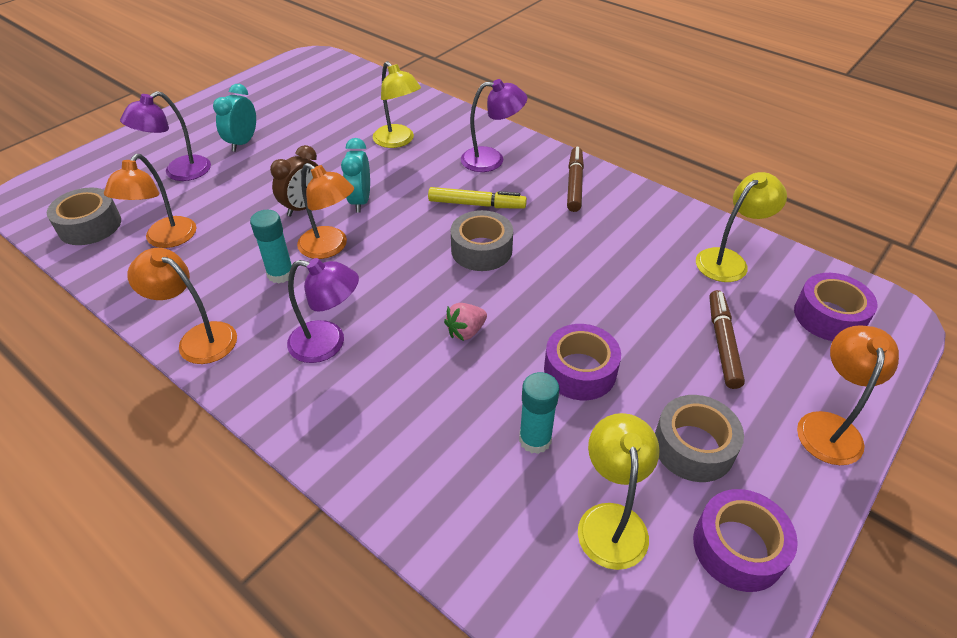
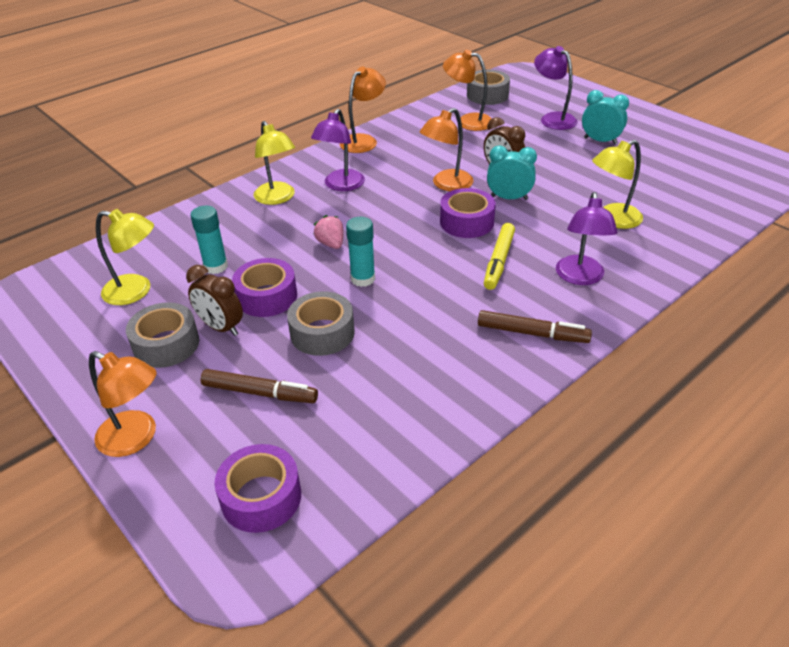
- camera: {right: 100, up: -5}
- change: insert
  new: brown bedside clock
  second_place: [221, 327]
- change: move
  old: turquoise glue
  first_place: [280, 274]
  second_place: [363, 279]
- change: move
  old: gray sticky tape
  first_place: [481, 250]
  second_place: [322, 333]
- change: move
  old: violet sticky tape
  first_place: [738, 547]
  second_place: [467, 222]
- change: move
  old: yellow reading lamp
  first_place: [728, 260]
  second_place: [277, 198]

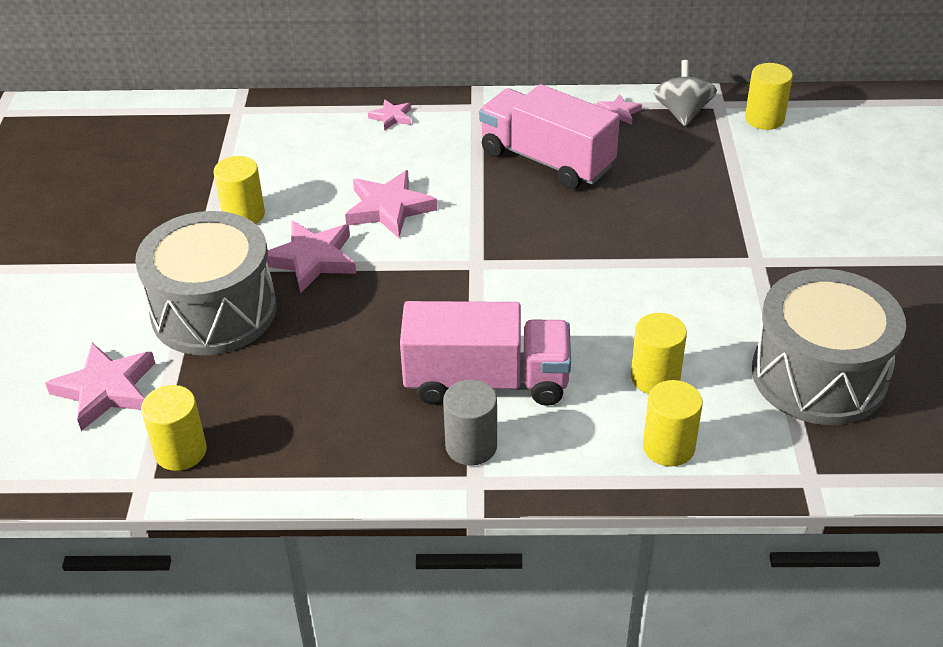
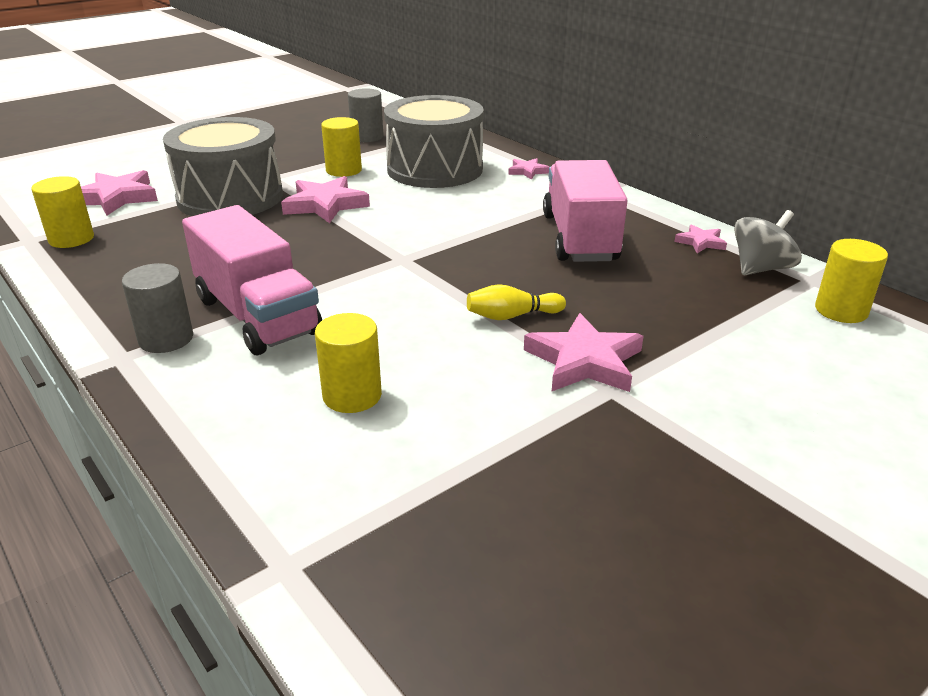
- camera: {right: 50, up: -10}
- change: delete
  old: yellow solid cylinder
  first_place: [668, 447]
- change: insert
  new: gray solid cylinder
  second_place: [367, 137]
- change: insert
  new: yellow bowling pin
  second_place: [512, 316]
- change: move
  old: rosy five-pointed star
  first_place: [389, 208]
  second_place: [584, 361]
- change: move
  old: gray toy drum
  first_place: [819, 375]
  second_place: [435, 169]

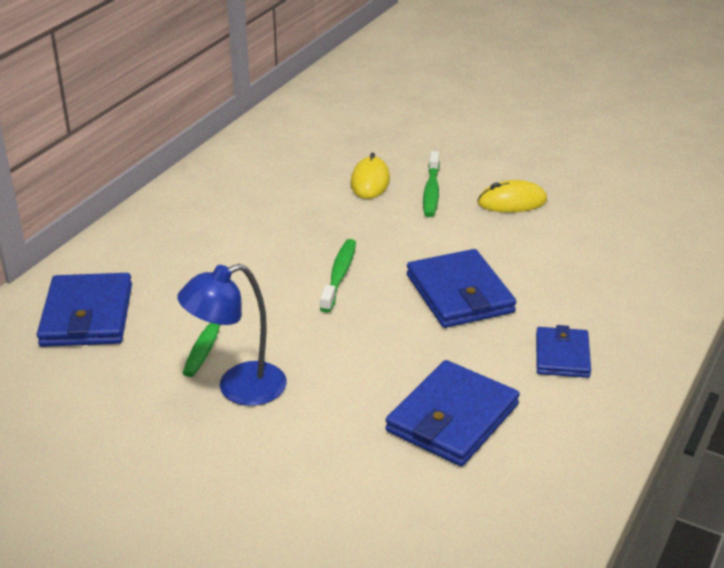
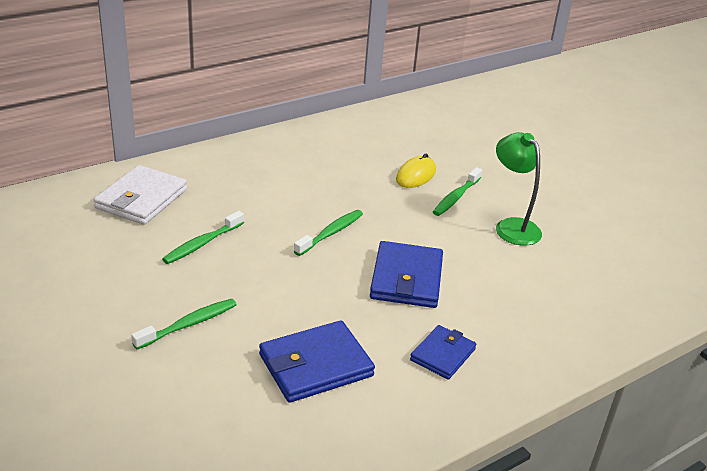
- camera: {right: 25, up: 0}
- change: delete
  old: blue reading lamp
  first_place: [238, 388]
- change: insert
  new: green tooth brush
  second_place: [189, 324]
- change: replace
  old: yellow mouse
  new: green reading lamp
  first_place: [512, 202]
  second_place: [512, 226]
- change: recolor
  old: blue card wallet
  new: snow-white card wallet
  first_place: [87, 315]
  second_place: [142, 199]

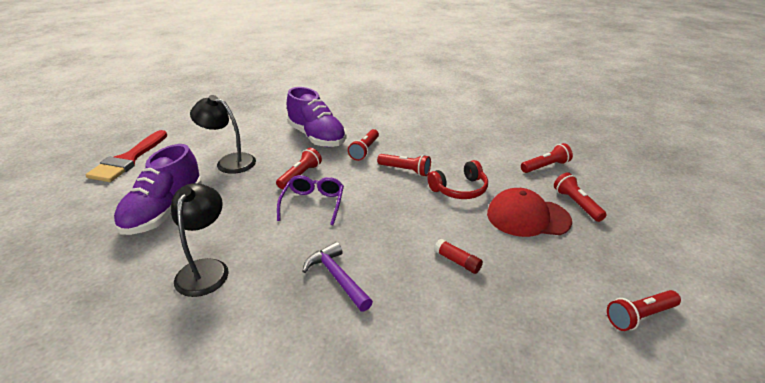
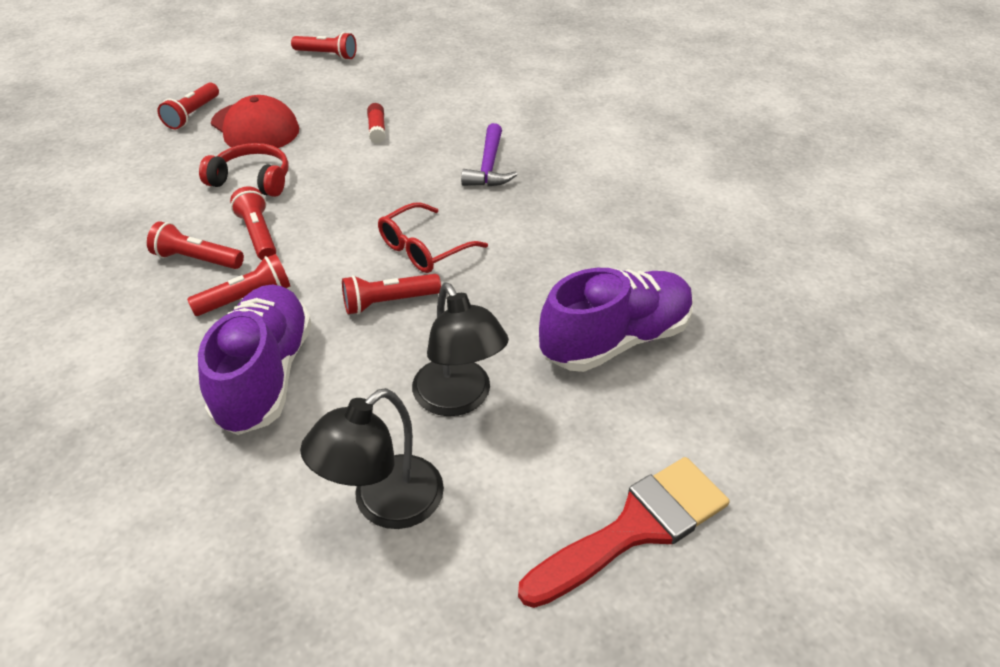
- camera: {right: -140, up: 10}
- change: move
  old: jet-black reading lamp
  first_place: [205, 269]
  second_place: [384, 504]
- change: move
  old: scarlet pocket torch
  first_place: [545, 166]
  second_place: [197, 259]
- change: recolor
  old: violet spectacles
  new: scarlet spectacles
  first_place: [313, 204]
  second_place: [424, 249]

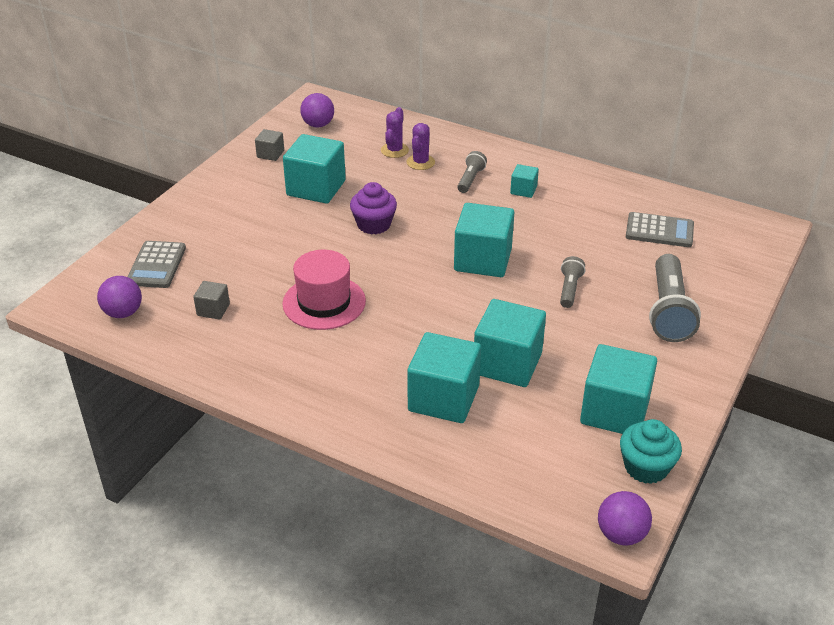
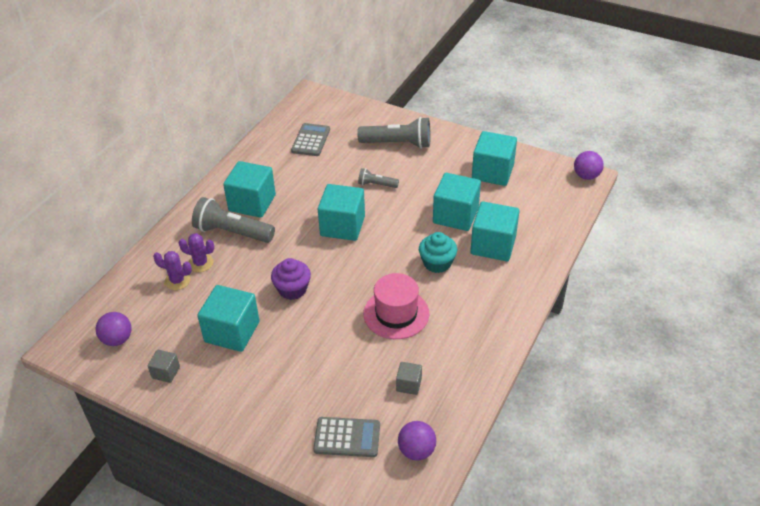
- camera: {right: -90, up: 5}
- change: move
  old: turquoise cupcake
  first_place: [646, 467]
  second_place: [437, 263]
- change: resize
  old: gray pocket torch
  first_place: [470, 179]
  second_place: [232, 232]
  factor: 1.9
- change: resize
  old: turquoise solid cube
  first_place: [523, 190]
  second_place: [252, 203]
  factor: 2.06

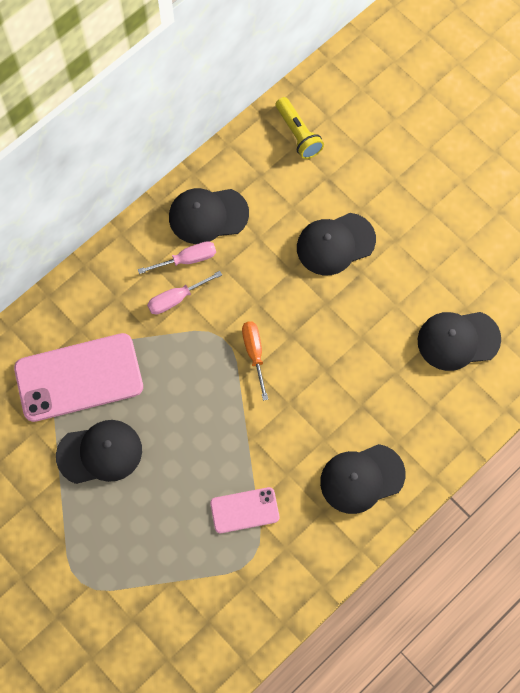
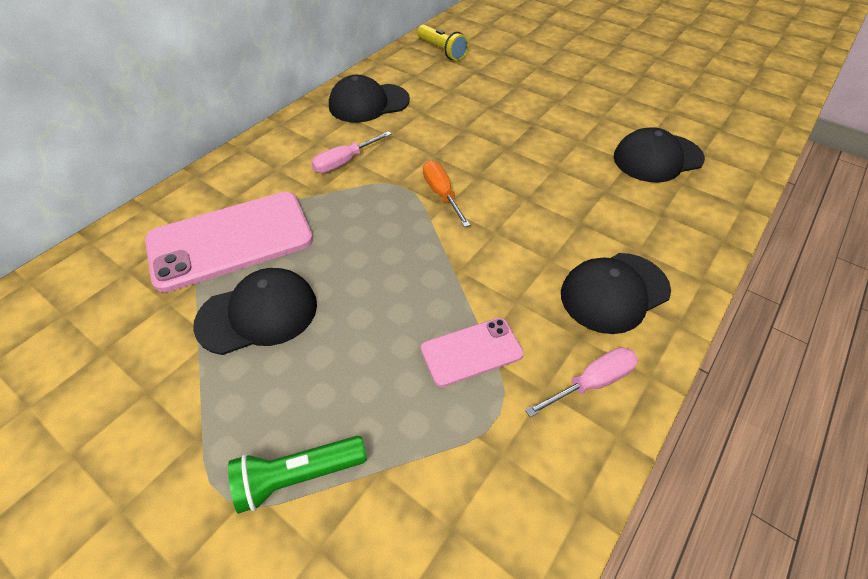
- camera: {right: -10, up: -20}
- change: delete
  old: jet-black peaked cap
  first_place: [335, 244]
- change: insert
  new: green pocket torch
  second_place: [298, 476]
- change: move
  old: rosy hand screwdriver
  first_place: [187, 260]
  second_place: [591, 383]

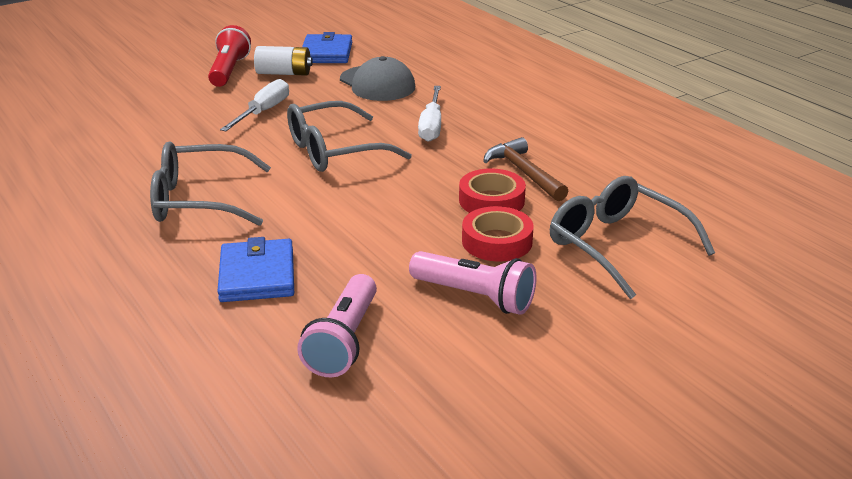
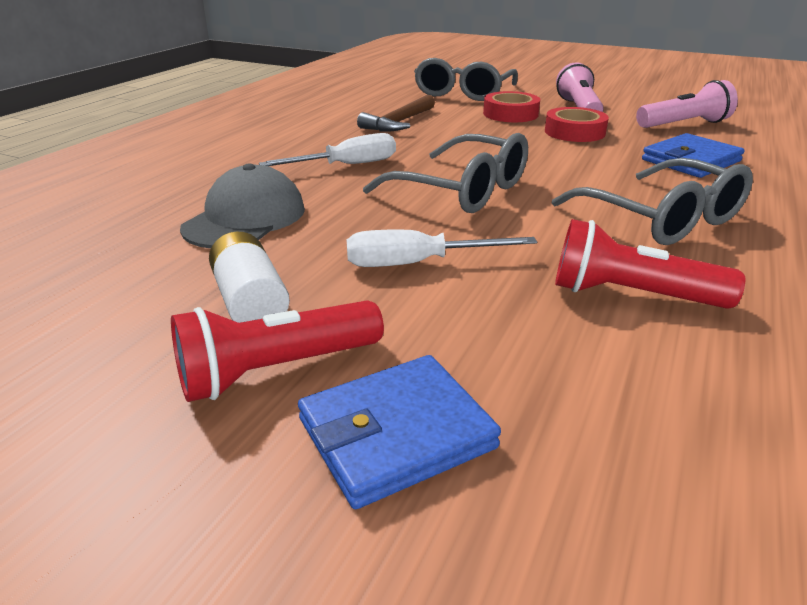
- camera: {right: -120, up: 0}
- change: insert
  new: scarlet pocket torch
  second_place: [630, 295]
- change: move
  old: blue card wallet
  first_place: [326, 53]
  second_place: [396, 433]
- change: move
  old: scarlet sticky tape
  first_place: [491, 200]
  second_place: [574, 132]

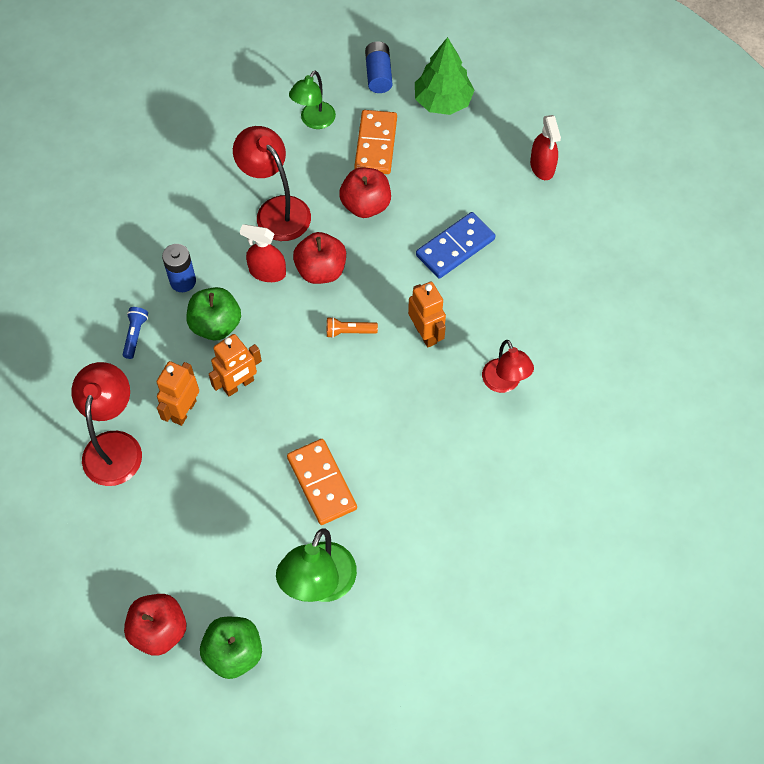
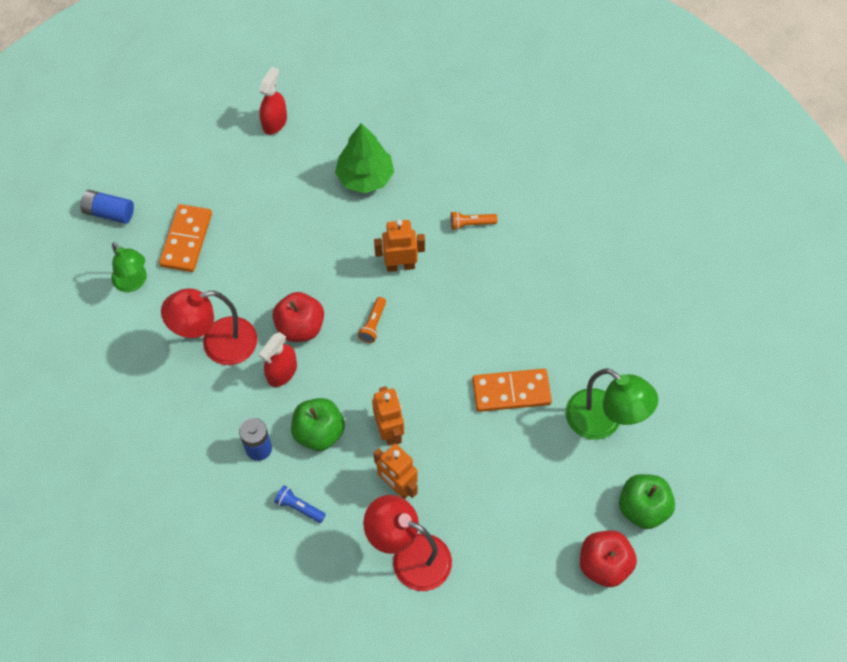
- camera: {right: -70, up: 0}
- change: delete
  old: scarlet toy apple
  first_place: [365, 205]
- change: delete
  old: blue domino tile
  first_place: [455, 247]
- change: move
  old: green toy tree
  first_place: [443, 101]
  second_place: [365, 177]
- change: replace
  old: scarlet reading lamp
  new: orange-coloured pocket torch
  first_place: [504, 383]
  second_place: [471, 224]
- change: rotate
  old: orange-coloured domino tile
  first_place: [376, 144]
  second_place: [186, 240]
  degrees: 75
- change: rotate
  old: scarlet spray bottle
  first_place: [542, 166]
  second_place: [274, 122]
  degrees: -75

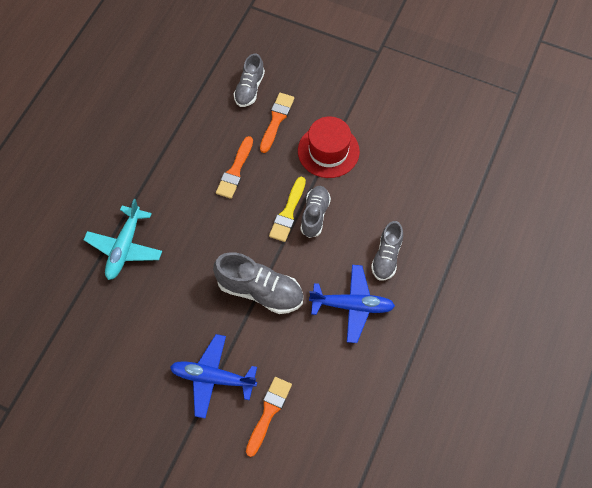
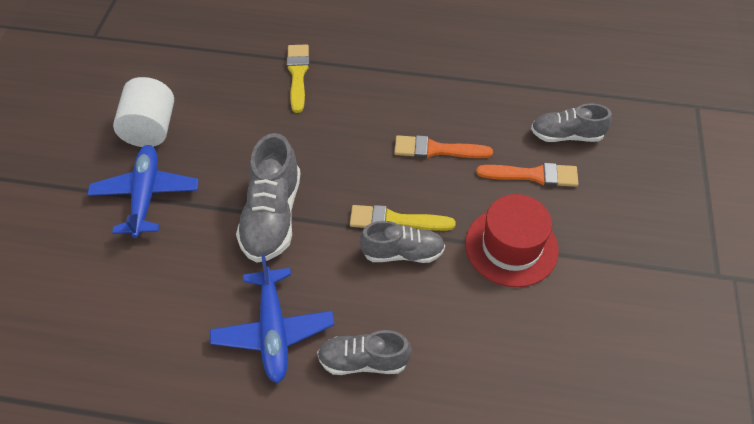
- camera: {right: 75, up: -10}
- change: delete
  old: orange-coloured paint brush
  first_place: [268, 412]
- change: insert
  new: snow-white solid cylinder
  second_place: [151, 129]
- change: replace
  old: turquoise aeroplane
  new: yellow paint brush
  first_place: [124, 247]
  second_place: [298, 74]

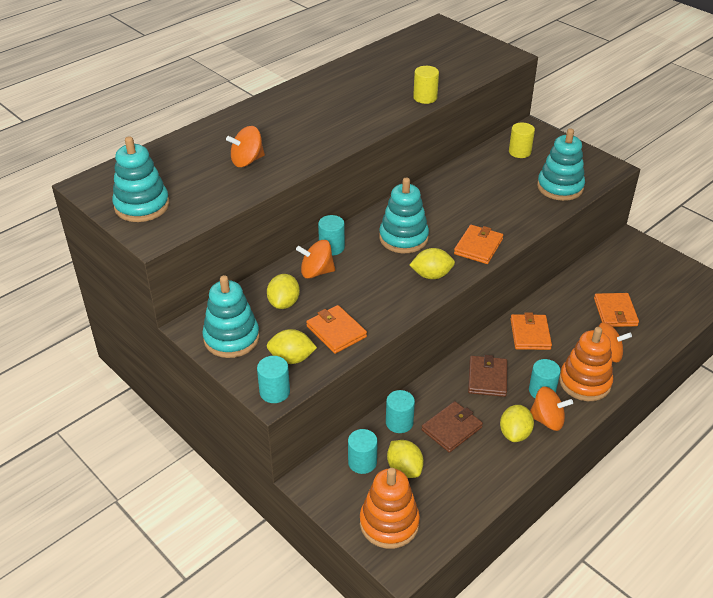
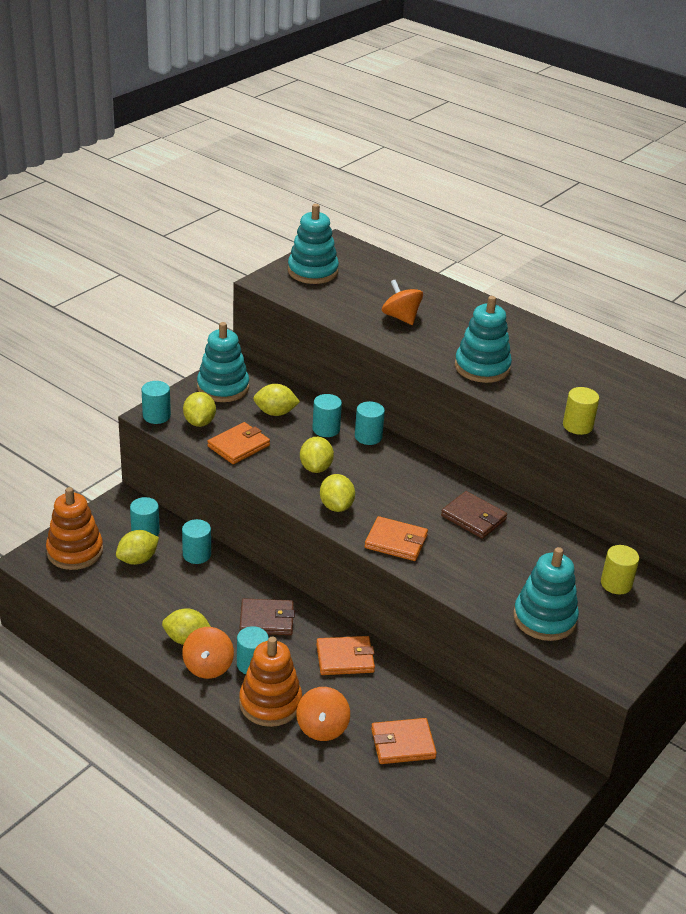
- camera: {right: 80, up: -5}
- change: insert
  new: yellow lemon
  second_place: [316, 468]
- change: move
  old: turquoise stacking toy
  first_place: [403, 238]
  second_place: [482, 367]
- change: move
  old: brown card wallet
  first_place: [451, 429]
  second_place: [473, 517]
- change: replace
  old: orange-coloured whirligig
  new: turquoise solid cylinder
  first_place: [316, 272]
  second_place: [326, 429]

